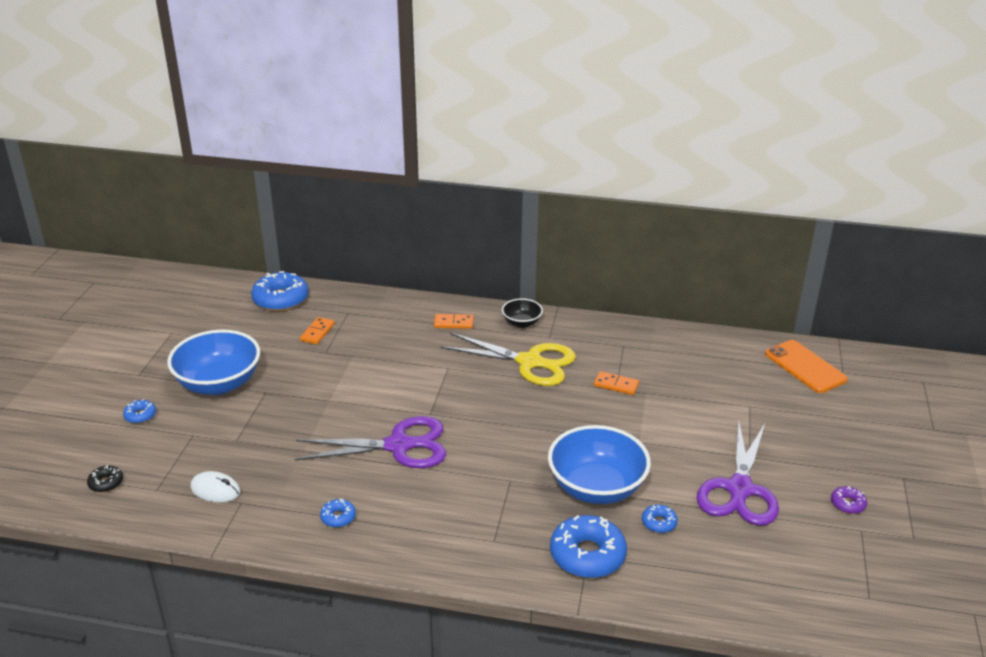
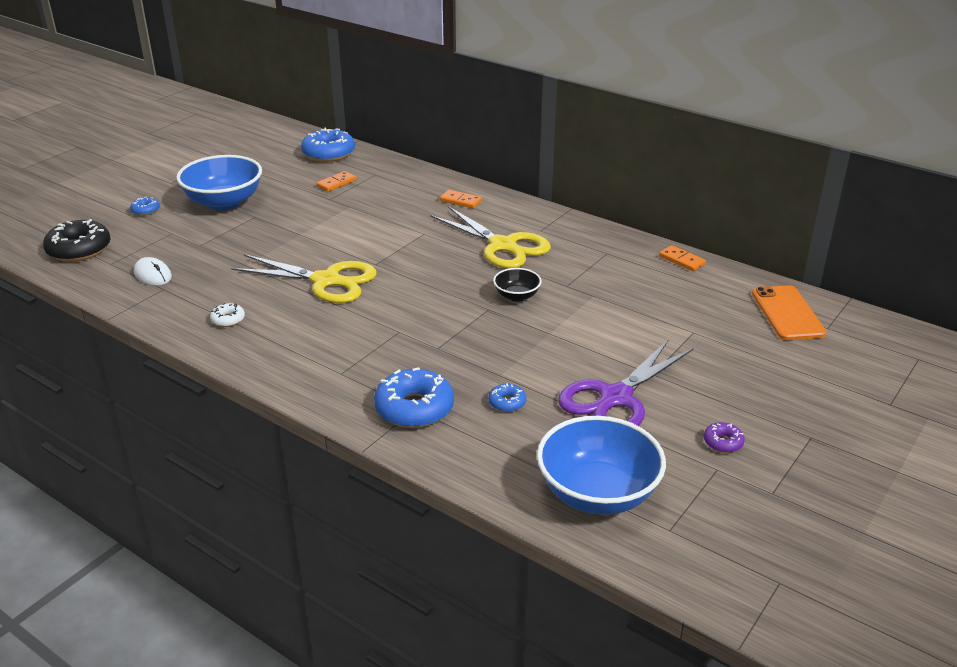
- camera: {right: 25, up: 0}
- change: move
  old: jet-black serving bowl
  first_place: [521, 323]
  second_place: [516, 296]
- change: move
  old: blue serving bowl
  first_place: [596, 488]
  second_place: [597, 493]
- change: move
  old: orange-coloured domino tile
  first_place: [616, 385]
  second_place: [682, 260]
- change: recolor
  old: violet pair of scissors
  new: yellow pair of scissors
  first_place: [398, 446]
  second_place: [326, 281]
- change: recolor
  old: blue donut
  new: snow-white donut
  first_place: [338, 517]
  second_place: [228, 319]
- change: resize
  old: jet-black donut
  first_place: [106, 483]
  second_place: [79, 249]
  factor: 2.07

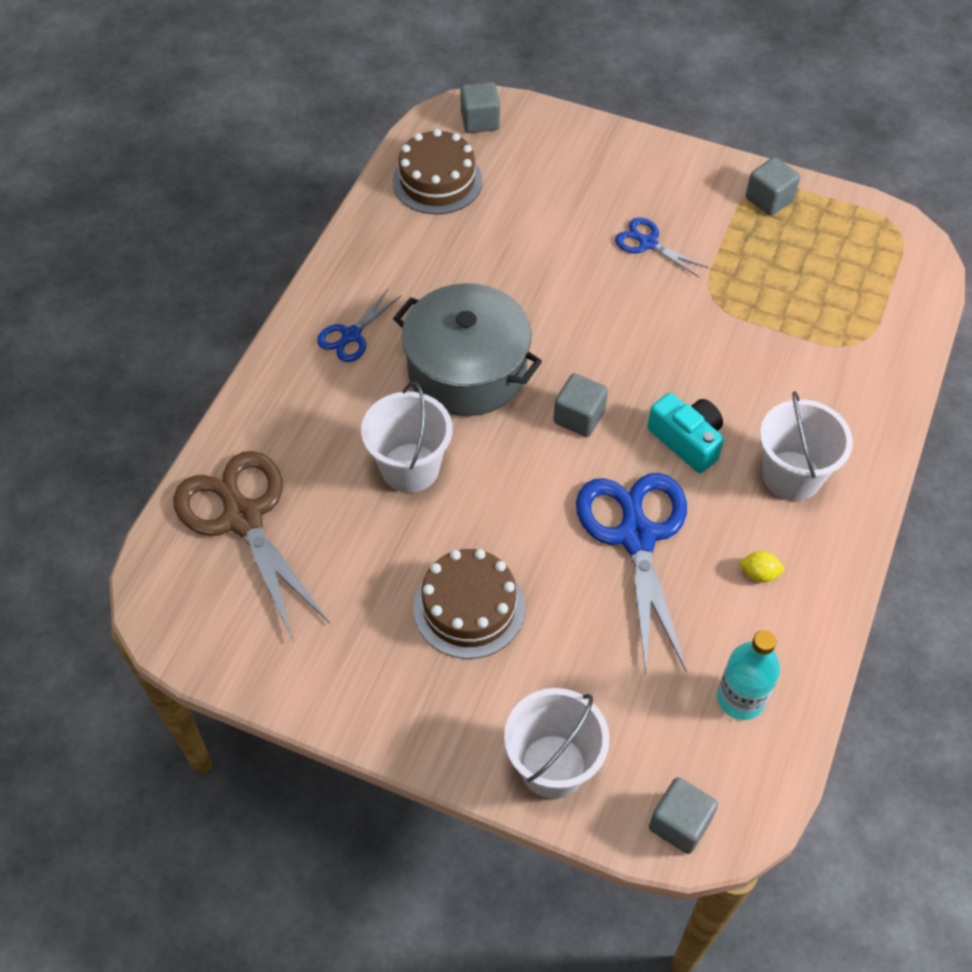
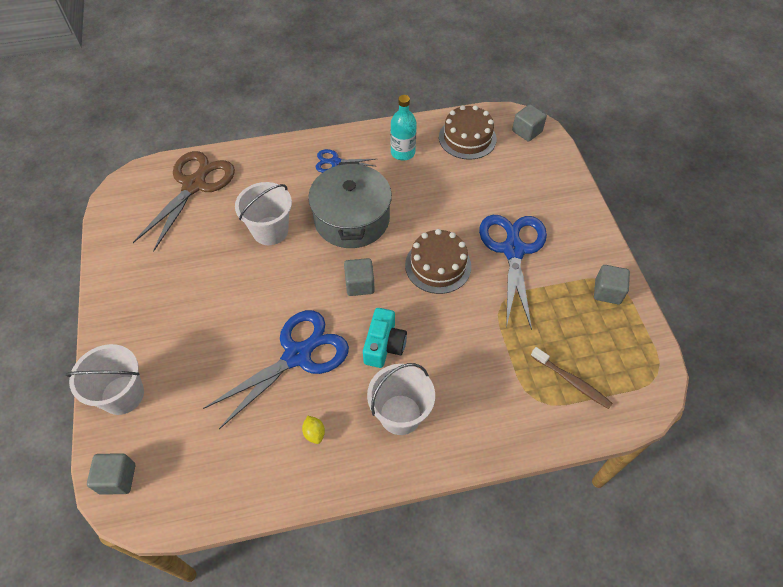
- camera: {right: 55, up: 0}
- change: insert
  new: brown tooth brush
  second_place: [571, 381]
- change: move
  old: brown layer cake
  first_place: [469, 607]
  second_place: [438, 265]
- change: move
  old: turquoise flask
  first_place: [740, 698]
  second_place: [403, 152]
- change: resize
  old: blue pair of scissors
  first_place: [648, 243]
  second_place: [513, 250]
  factor: 1.99

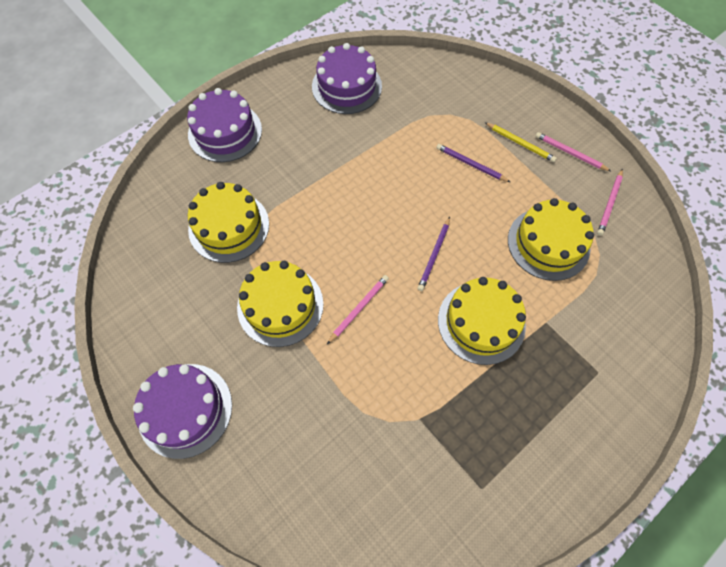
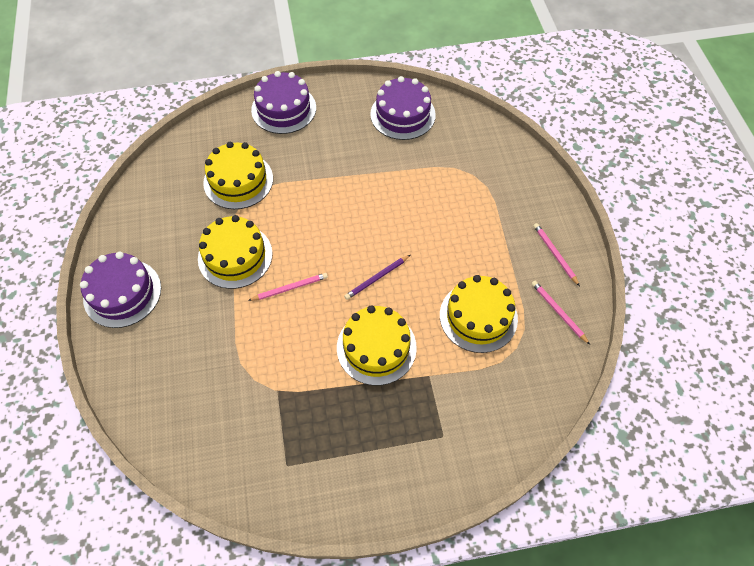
- camera: {right: 30, up: -5}
- change: delete
  old: violet lead pencil
  first_place: [470, 164]
- change: delete
  old: yellow lead pencil
  first_place: [520, 143]
- change: rotate
  old: rosy lead pencil
  first_place: [609, 203]
  second_place: [558, 312]
  degrees: 90

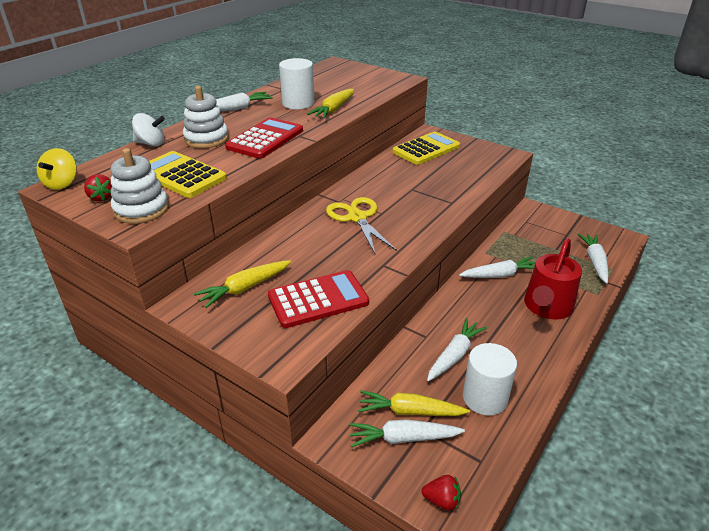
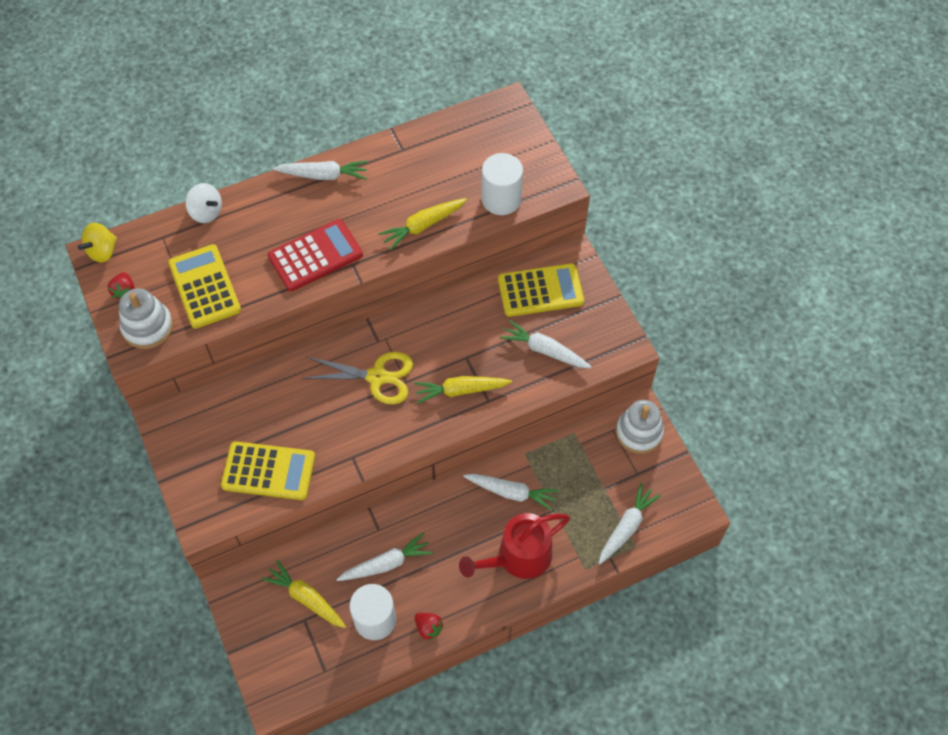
- camera: {right: 30, up: 25}
- change: move
  old: snow-white stacking toy
  first_place: [206, 139]
  second_place: [639, 432]
- change: move
  old: yellow carrot
  first_place: [245, 288]
  second_place: [461, 390]
- change: move
  old: snow-white solid cylinder
  first_place: [298, 103]
  second_place: [501, 199]
- change: move
  old: snow-white carrot
  first_place: [403, 438]
  second_place: [544, 350]
- change: move
  old: scarlet toy strawberry
  first_place: [442, 500]
  second_place: [428, 628]
- change: recolor
  old: scarlet calculator
  new: yellow calculator
  first_place: [318, 299]
  second_place: [268, 471]
- change: rotate
  old: yellow pair of scissors
  first_place: [357, 218]
  second_place: [377, 377]
  degrees: 90

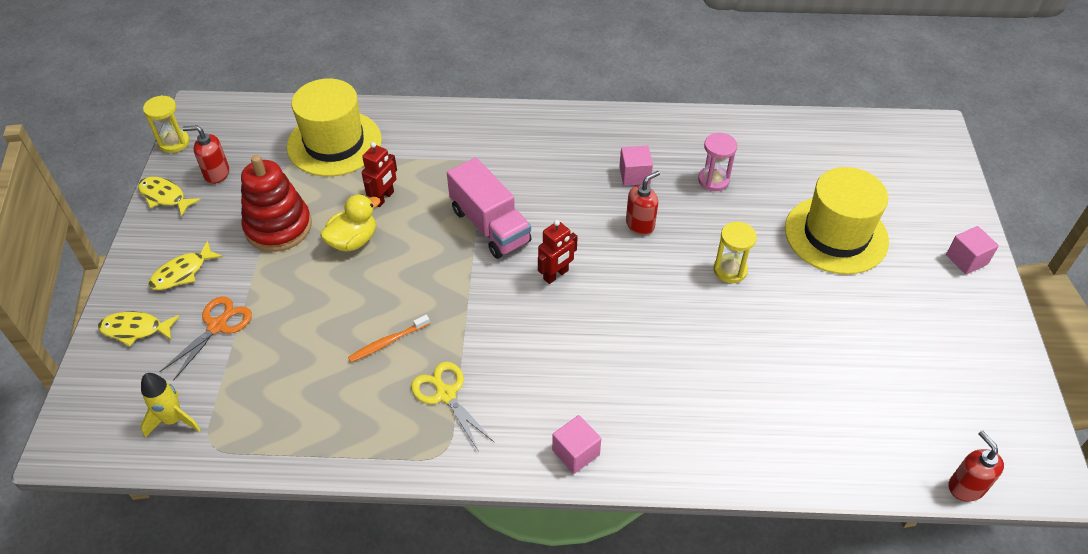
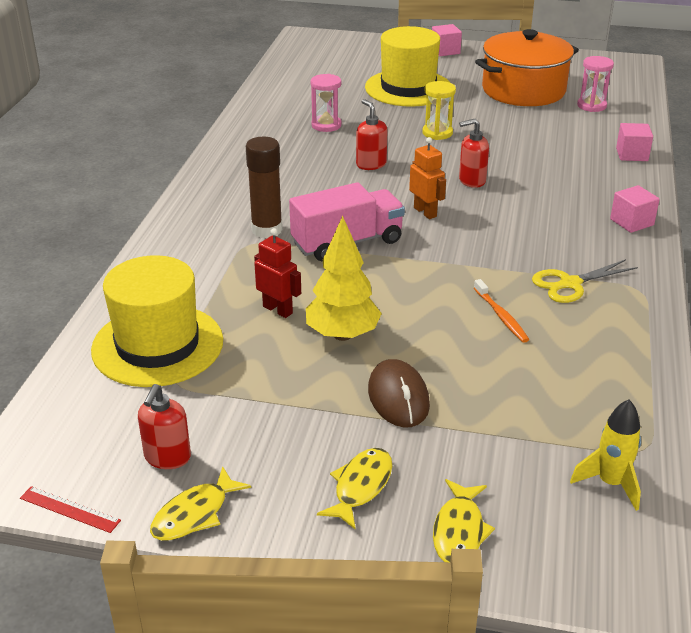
- camera: {right: -80, up: -15}
- change: delete
  old: orange-coloured pair of scissors
  first_place: [217, 326]
- change: delete
  old: scarlet stacking toy
  first_place: [278, 227]
- change: insert
  new: brown glue
  second_place: [267, 230]
- change: insert
  new: brown mouse
  second_place: [398, 397]
- change: insert
  new: orange-coloured stockpot
  second_place: [523, 90]
- change: insert
  new: rosy sandglass
  second_place: [591, 106]
- change: move
  old: rosy solid cube
  first_place: [634, 175]
  second_place: [632, 154]
- change: move
  old: scarlet pump bottle
  first_place: [966, 487]
  second_place: [471, 181]
- change: replace
  old: yellow sandglass
  new: scarlet measuring stick
  first_place: [174, 143]
  second_place: [70, 509]
- change: replace
  old: yellow toy duck
  new: yellow toy tree
  first_place: [353, 241]
  second_place: [342, 335]
- change: recolor
  old: scarlet toy robot
  new: orange-coloured toy robot
  first_place: [556, 275]
  second_place: [425, 212]
- change: rotate
  old: yellow toy fish
  first_place: [182, 273]
  second_place: [361, 486]
  degrees: -120

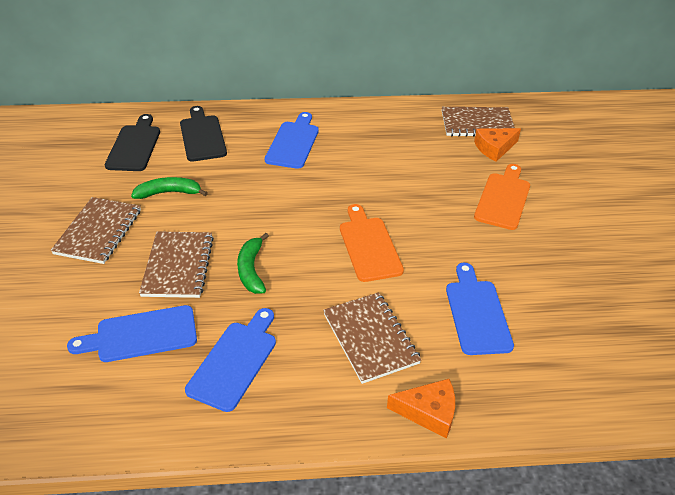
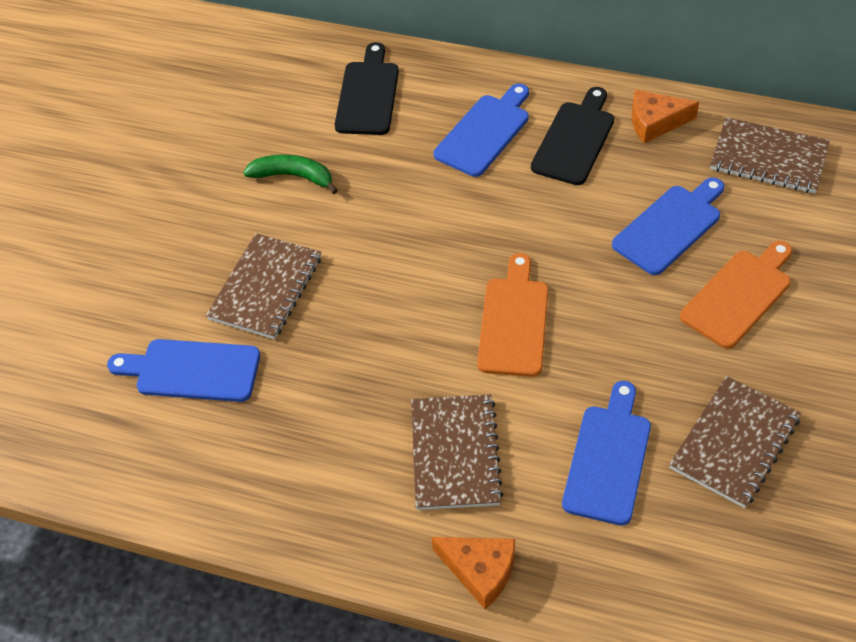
- camera: {right: 25, up: 10}
- change: delete
  old: green banana fruit
  first_place: [251, 270]
- change: move
  old: brown notepad
  first_place: [98, 232]
  second_place: [734, 443]
- change: move
  old: jet-black cutting board
  first_place: [134, 146]
  second_place: [575, 140]
- change: move
  old: blue cutting board
  first_place: [235, 361]
  second_place: [670, 227]
- change: move
  old: orange-coloured cheese wedge
  first_place: [494, 148]
  second_place: [655, 122]

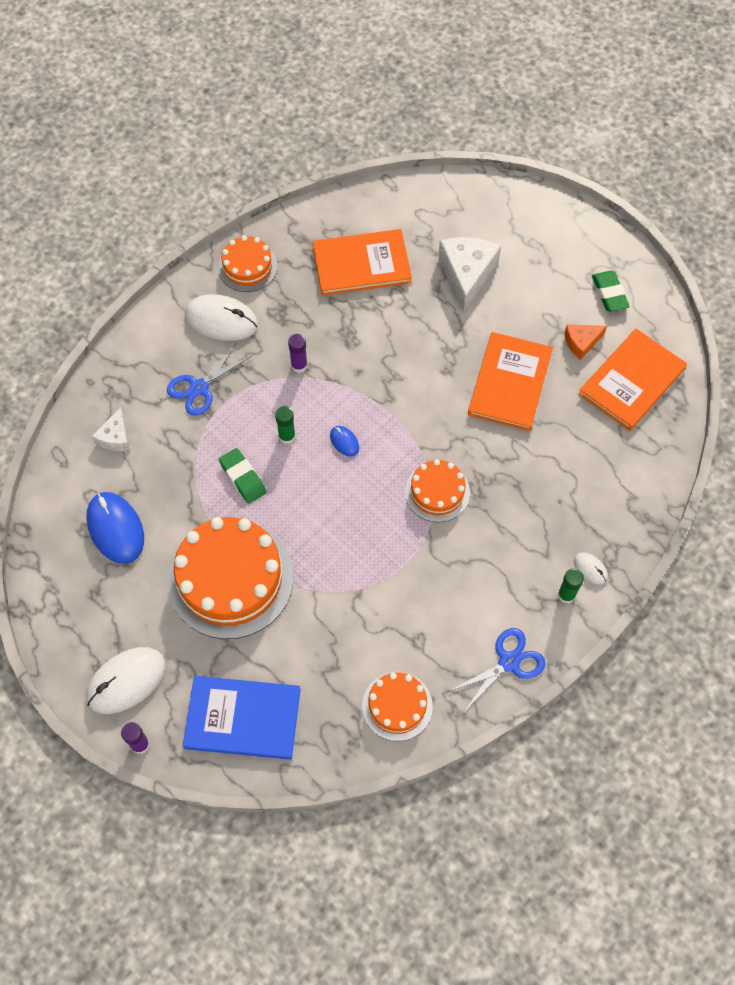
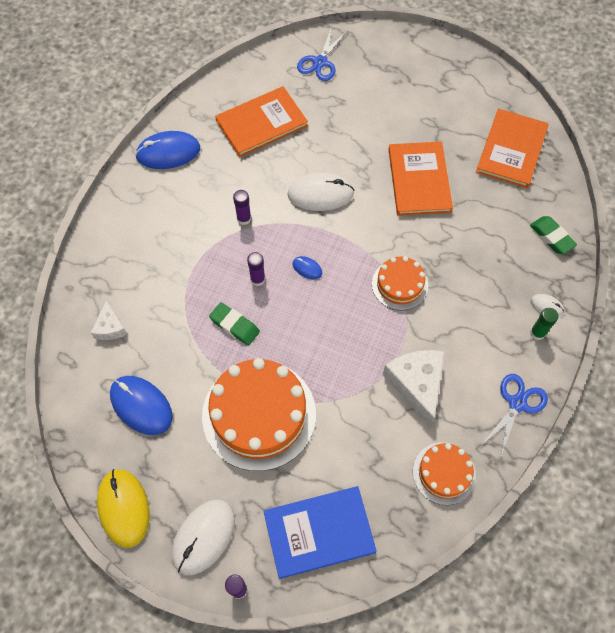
- camera: {right: -20, up: 0}
- change: delete
  old: orange-coloured cheese wedge
  first_place: [581, 342]
- change: insert
  new: yellow mouse
  second_place: [123, 508]
- change: move
  old: blue pair of scissors
  first_place: [199, 388]
  second_place: [320, 62]
- change: move
  old: snow-white mouse
  first_place: [221, 320]
  second_place: [320, 194]
- change: move
  old: snow-white cheese wedge
  first_place: [467, 274]
  second_place: [416, 384]
- change: move
  old: green gum eraser
  first_place: [609, 294]
  second_place: [551, 237]
- change: replace
  old: orange-coloured layer cake
  new: blue mouse
  first_place: [247, 267]
  second_place: [168, 152]
- change: recolor
  old: green glue
  new: violet glue
  first_place: [287, 436]
  second_place: [257, 279]

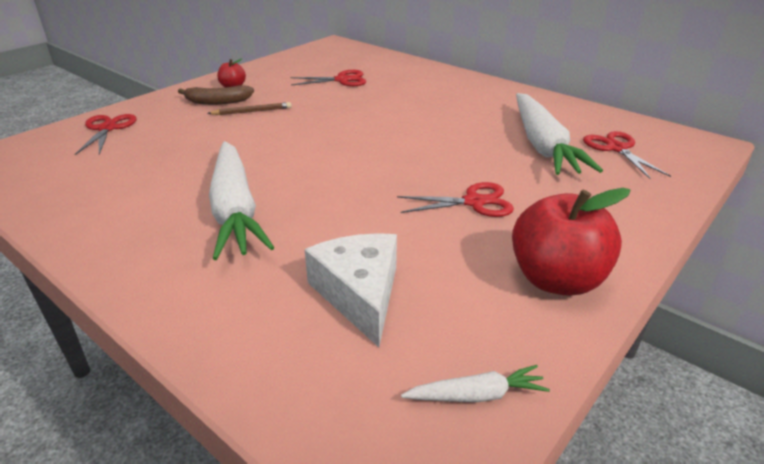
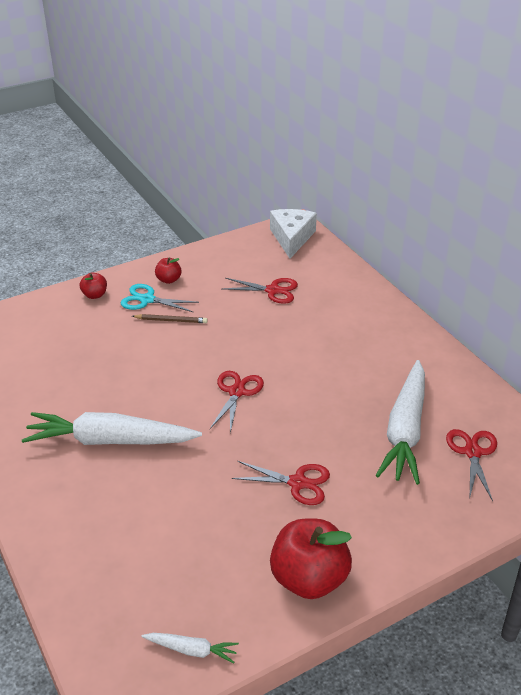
- camera: {right: 20, up: 5}
- change: insert
  new: scarlet toy apple
  second_place: [95, 295]
- change: move
  old: scarlet pair of scissors
  first_place: [107, 128]
  second_place: [237, 392]
- change: move
  old: snow-white cheese wedge
  first_place: [359, 294]
  second_place: [291, 238]
- change: replace
  old: brown banana fruit
  new: turquoise pair of scissors
  first_place: [217, 102]
  second_place: [147, 299]
- change: rotate
  old: snow-white carrot
  first_place: [235, 210]
  second_place: [110, 440]
  degrees: 90

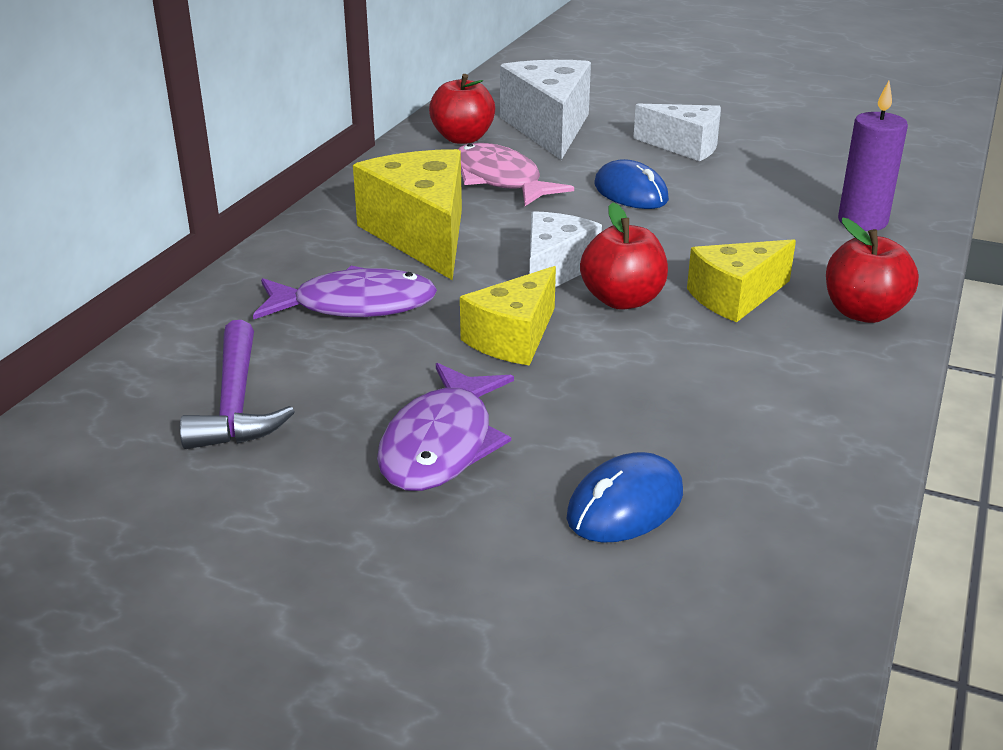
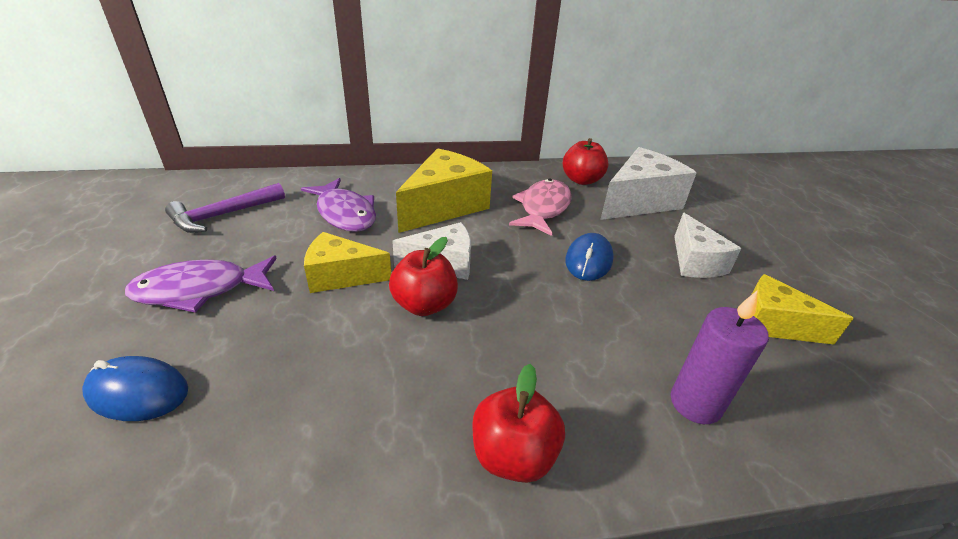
- camera: {right: 55, up: 5}
- change: move
  old: yellow cheese wedge
  first_place: [735, 297]
  second_place: [773, 324]

